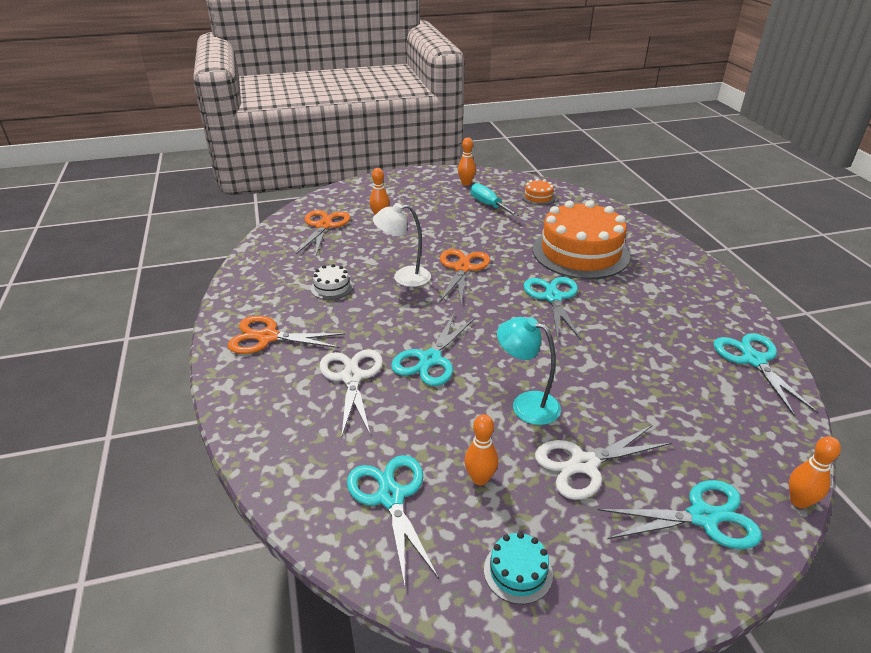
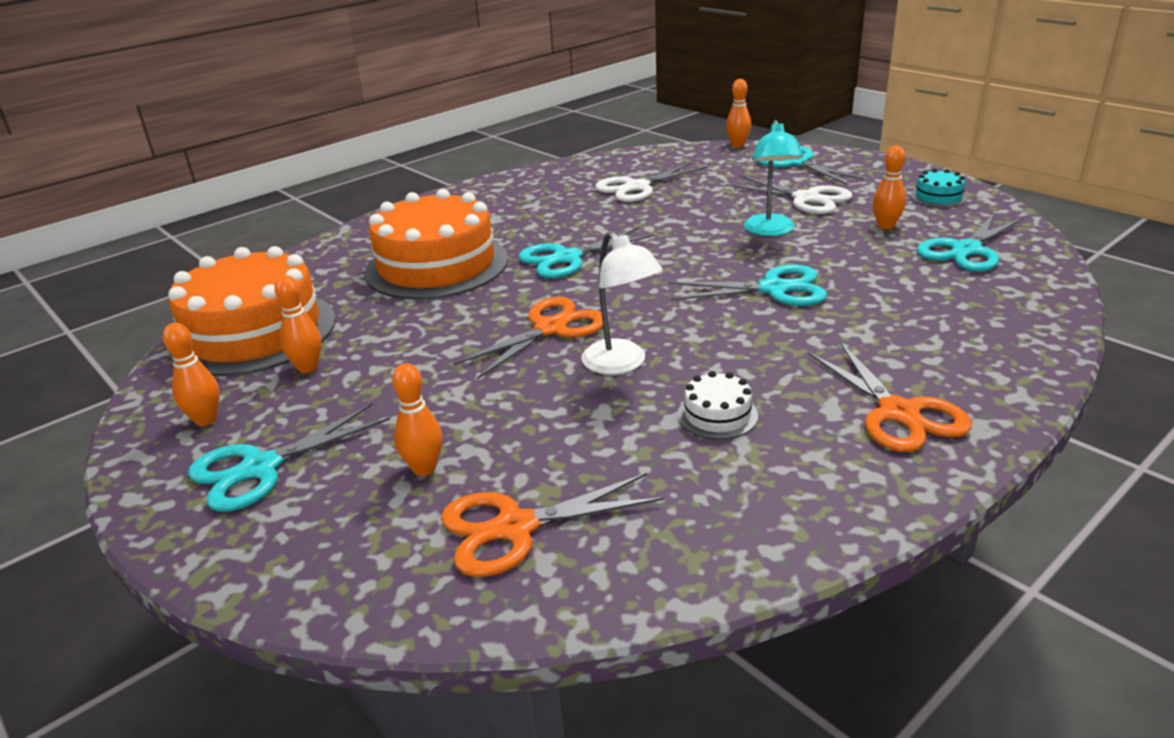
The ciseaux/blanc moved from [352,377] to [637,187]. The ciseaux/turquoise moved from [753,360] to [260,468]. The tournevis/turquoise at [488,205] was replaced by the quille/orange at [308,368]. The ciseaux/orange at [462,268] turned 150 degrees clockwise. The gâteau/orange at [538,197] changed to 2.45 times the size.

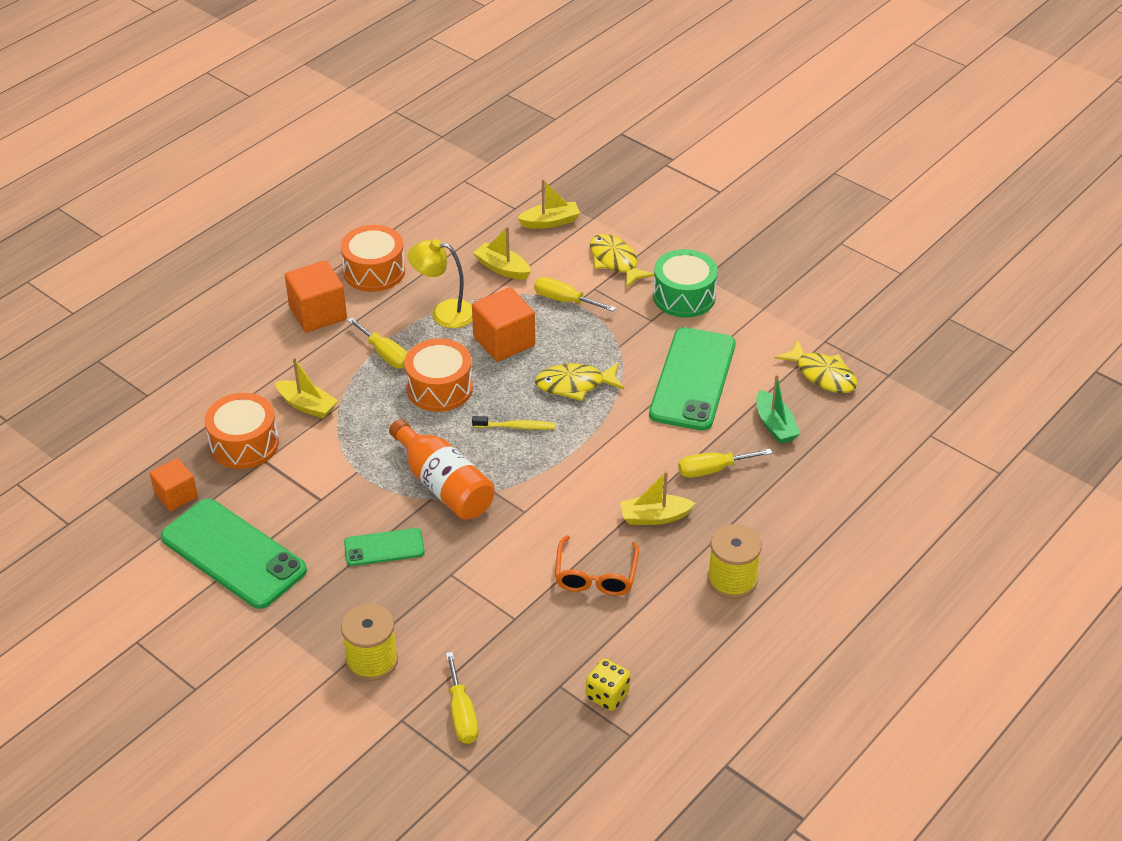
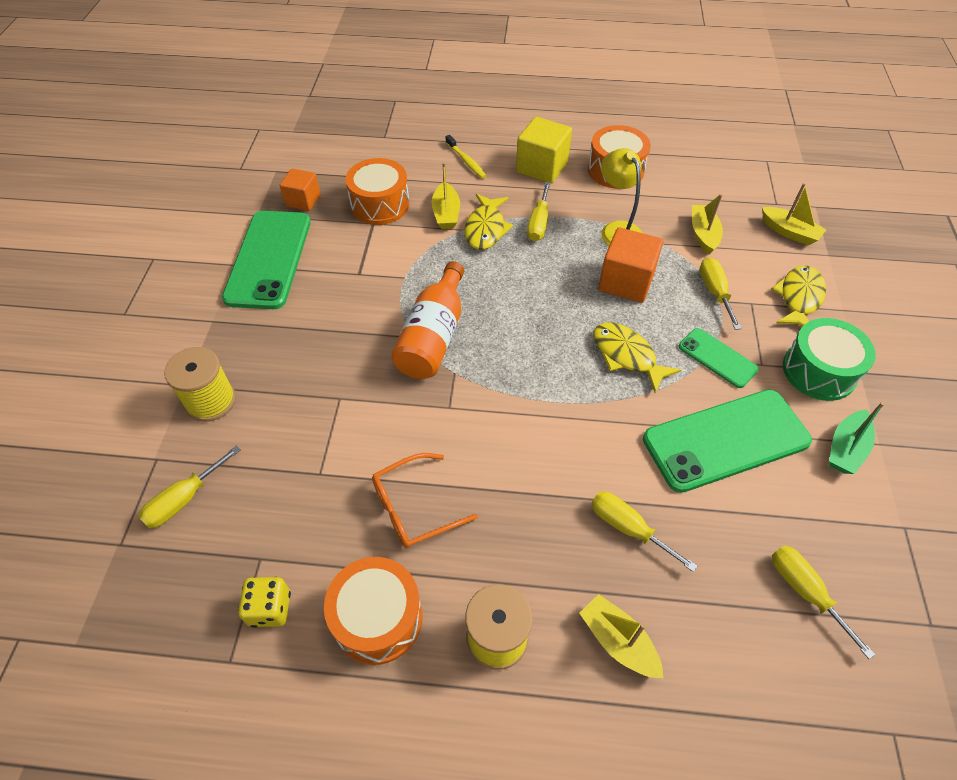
The tournevis/jaune at [805,592] appeared. The téléphone/vert moved from [384,547] to [717,358]. The tambour/orange moved from [439,388] to [378,618]. The brosse à dents/jaune moved from [516,427] to [466,161]. The bateau/jaune moved from [654,517] to [618,641]. The bateau/vert moved from [775,425] to [845,449]. The poisson/jaune moved from [822,375] to [485,229]. The cube/orange at [318,313] became the cube/jaune at [542,167].

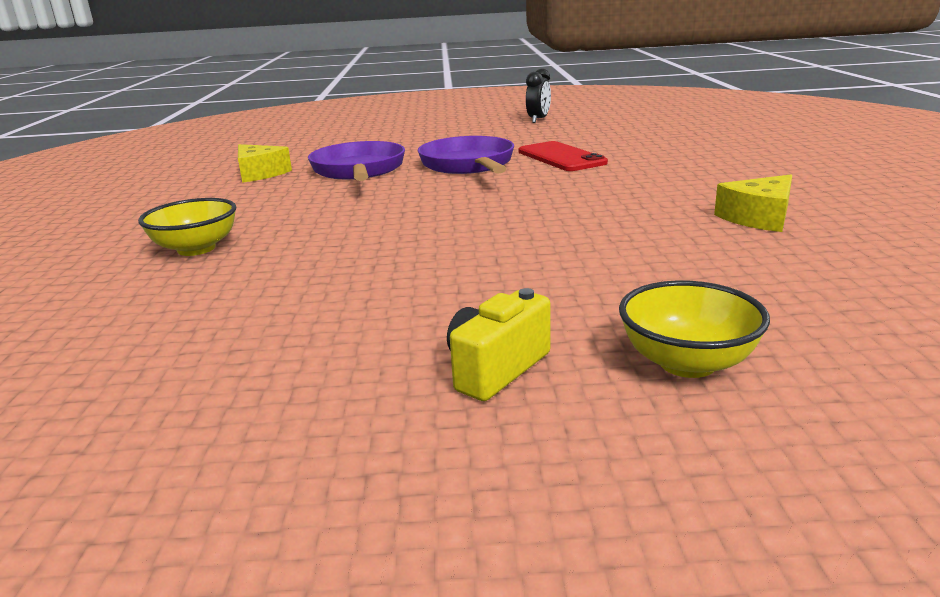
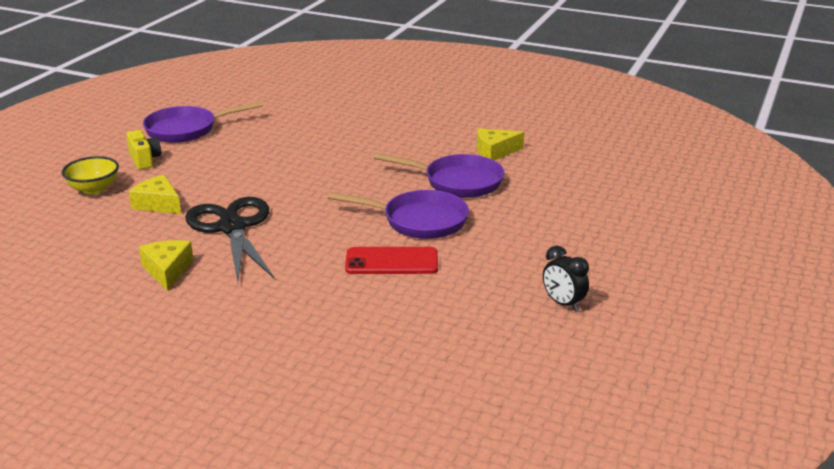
The bol/jaune at [196,249] disappeared. The fromage/jaune at [158,204] appeared. The poêle/violet at [186,130] appeared. The ciseaux/noir at [232,227] appeared.

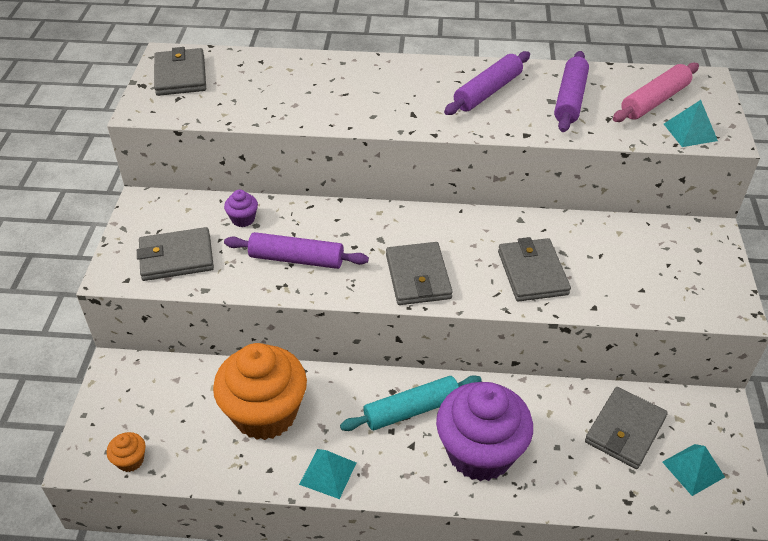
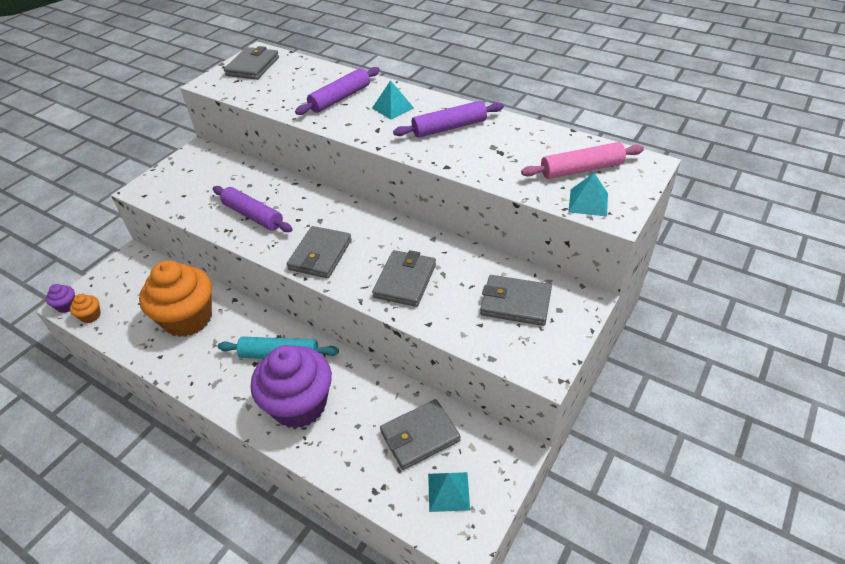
The portefeuille/gris moved from [176,257] to [515,303]. The muffin/violet moved from [243,219] to [67,306]. The pyramide/turquoise moved from [328,473] to [392,108]. The rouleau à pâtisserie/violet moved from [570,99] to [340,98].

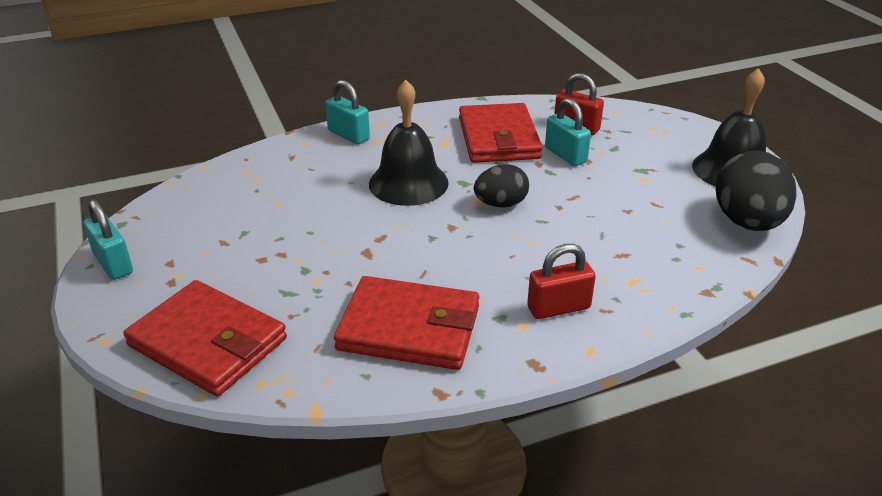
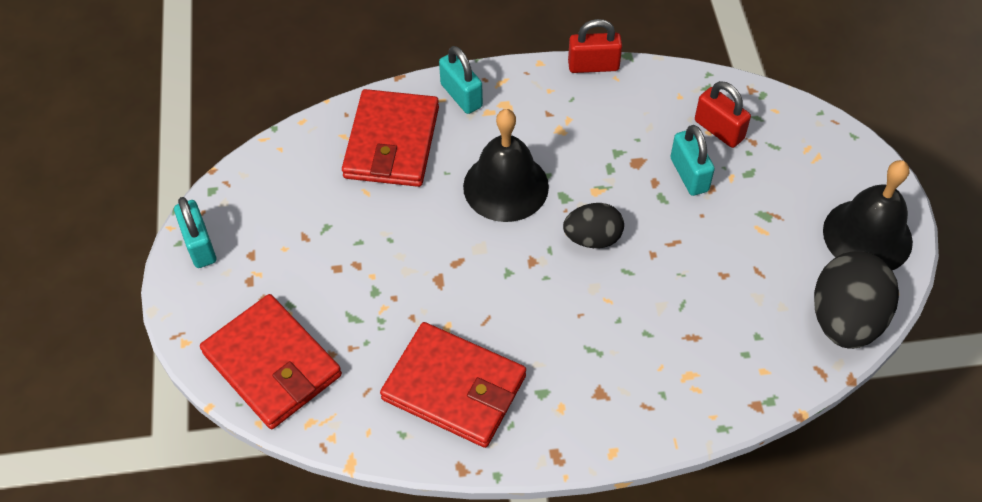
The portefeuille/rouge moved from [499,138] to [392,142]. The cadenas/rouge moved from [558,308] to [593,66].

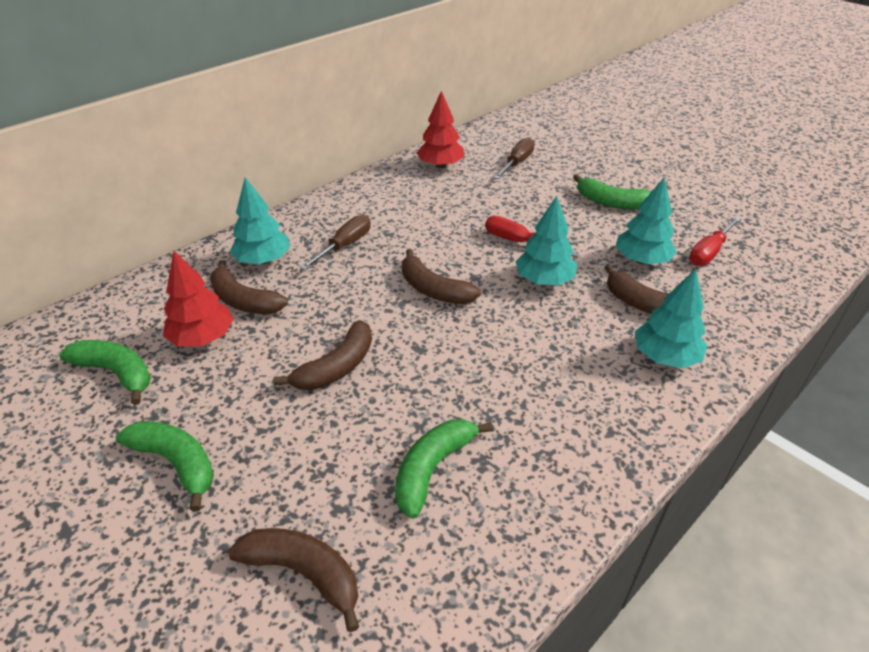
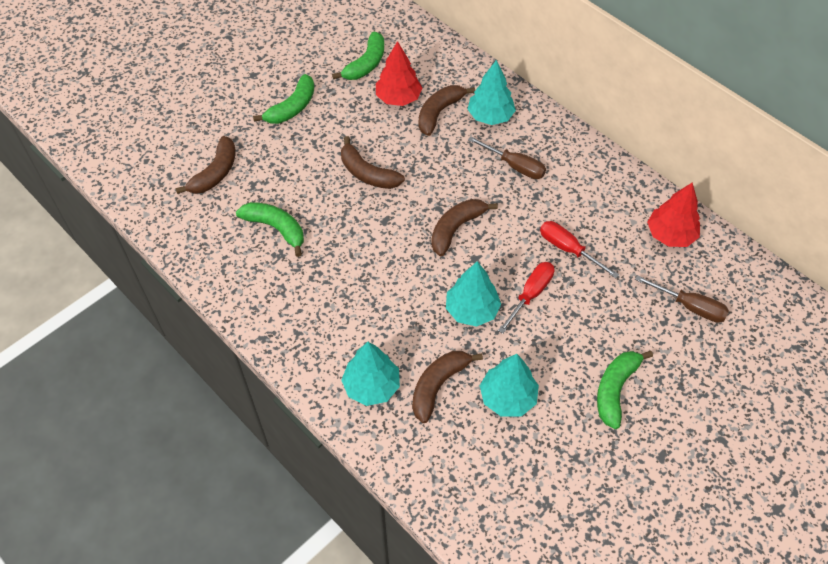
The tournevis/rouge moved from [709,252] to [568,249].

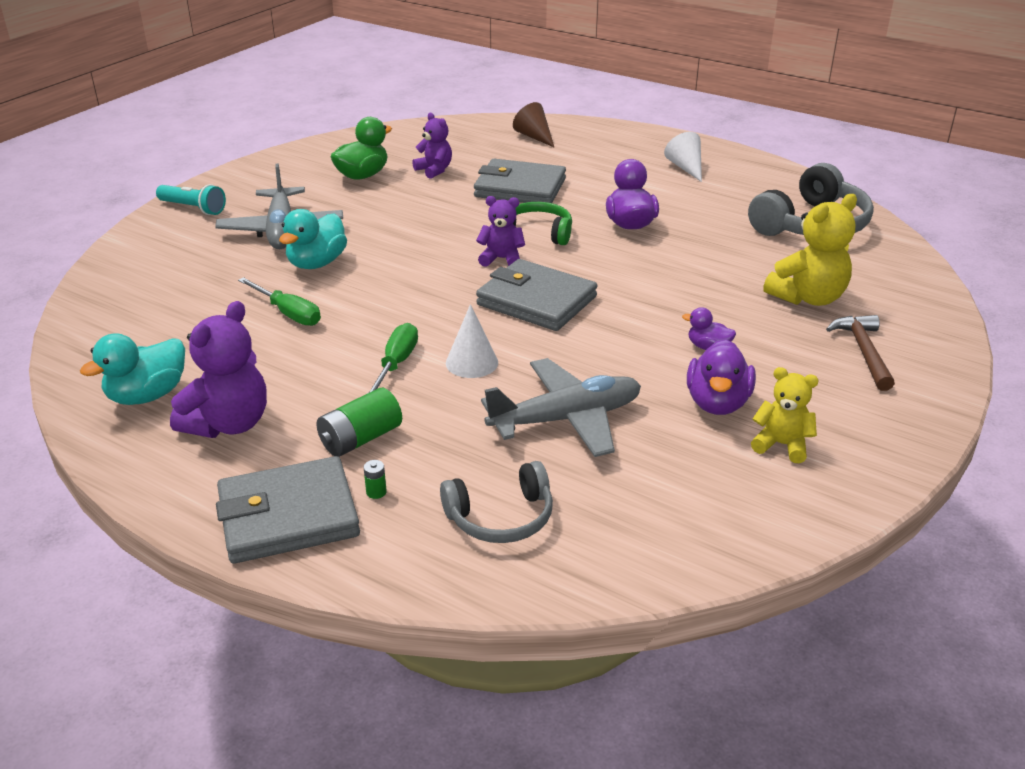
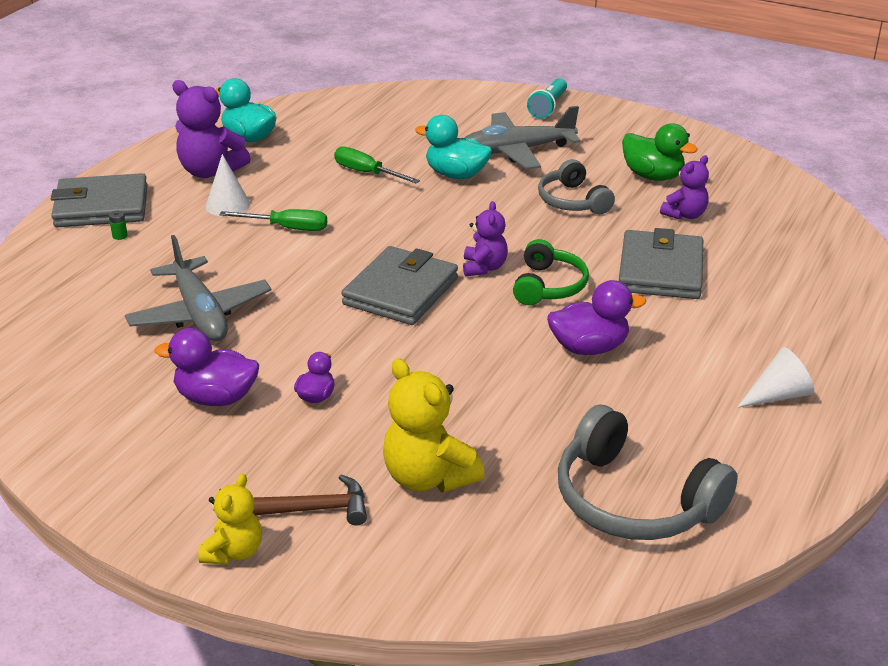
The pile/vert at [360,439] disappeared. The cône/marron at [534,137] disappeared. The casque audio/gris moved from [501,517] to [572,201]. The cône/blanc moved from [472,362] to [228,205]. The ours en peluche/jaune moved from [781,445] to [234,552]. The portefeuille/gris at [288,516] turned 75 degrees counterclockwise. The tournevis/vert at [288,313] turned 90 degrees clockwise.

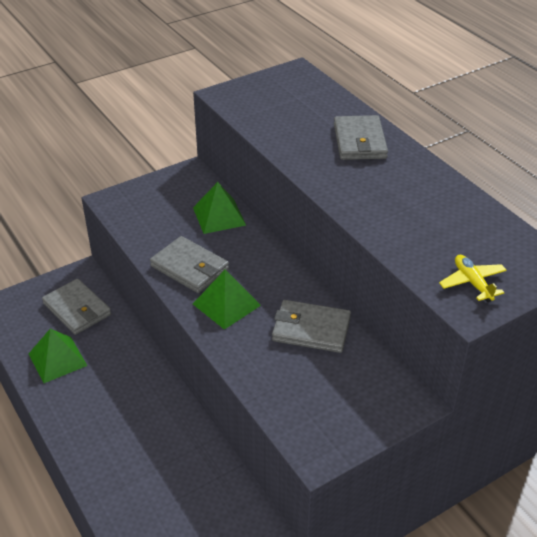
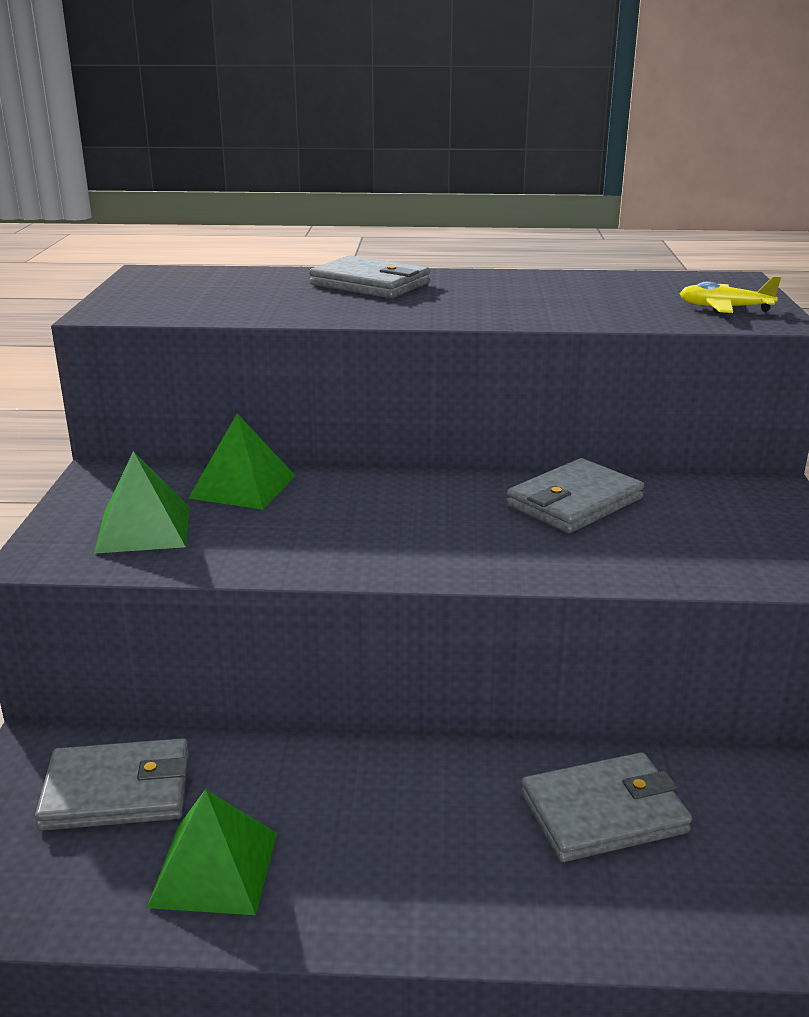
The portefeuille/gris moved from [190,267] to [603,812]. The pyramide/vert moved from [226,304] to [143,529].

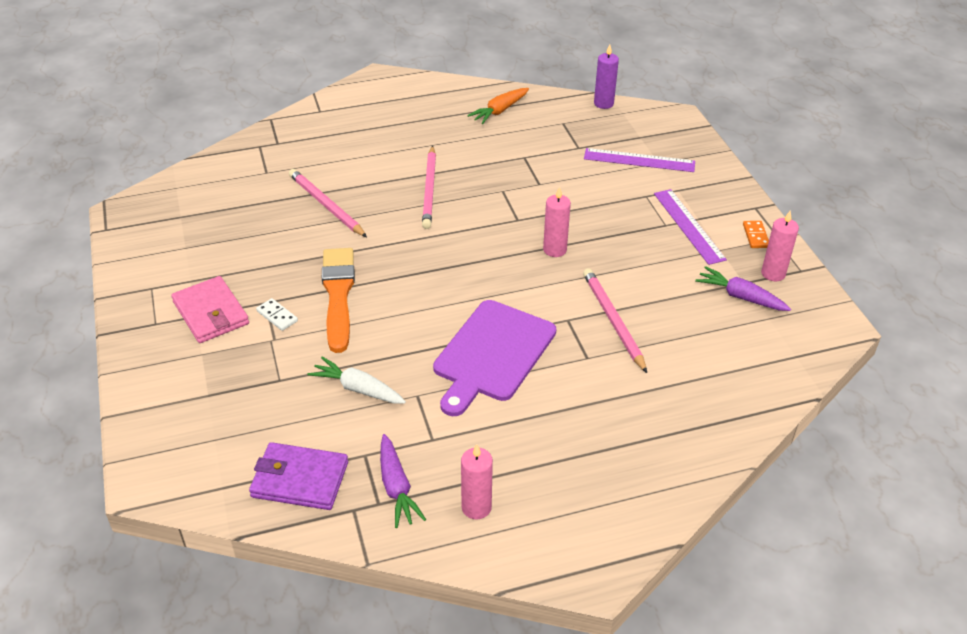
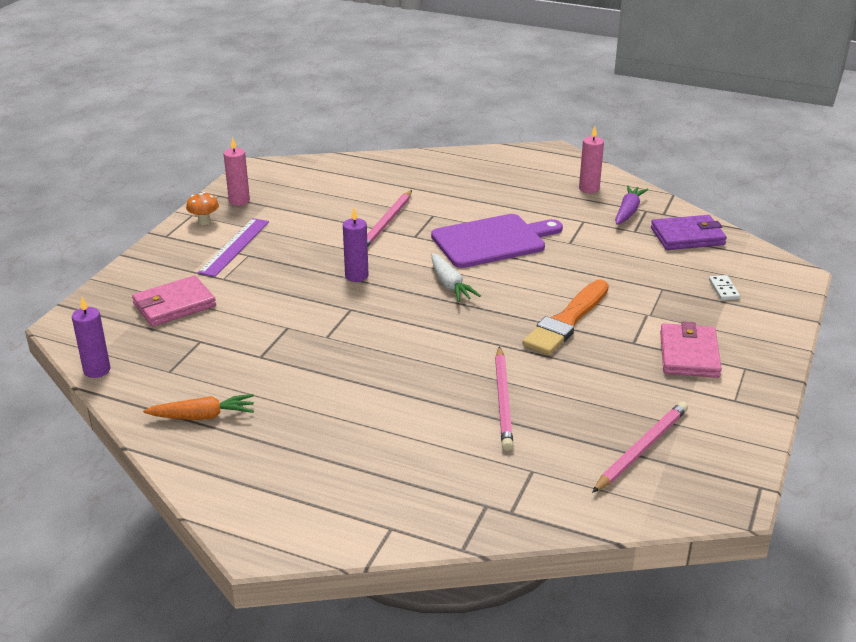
The carotte/violet at [740,297] disappeared. The domino/blanc moved from [277,316] to [724,289]. The carotte/blanc moved from [358,389] to [450,285]. The crayon/rose moved from [430,189] to [641,449]. The règle/violet at [639,160] was replaced by the portefeuille/rose at [174,305]. The domino/orange at [755,236] was replaced by the champignon/orange at [204,222]. The bougie/rose at [554,250] became the bougie/violet at [356,276]. The portefeuille/violet at [299,479] turned 60 degrees counterclockwise.

